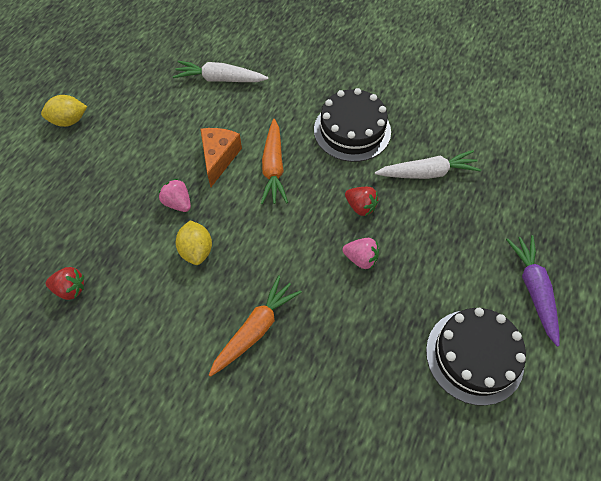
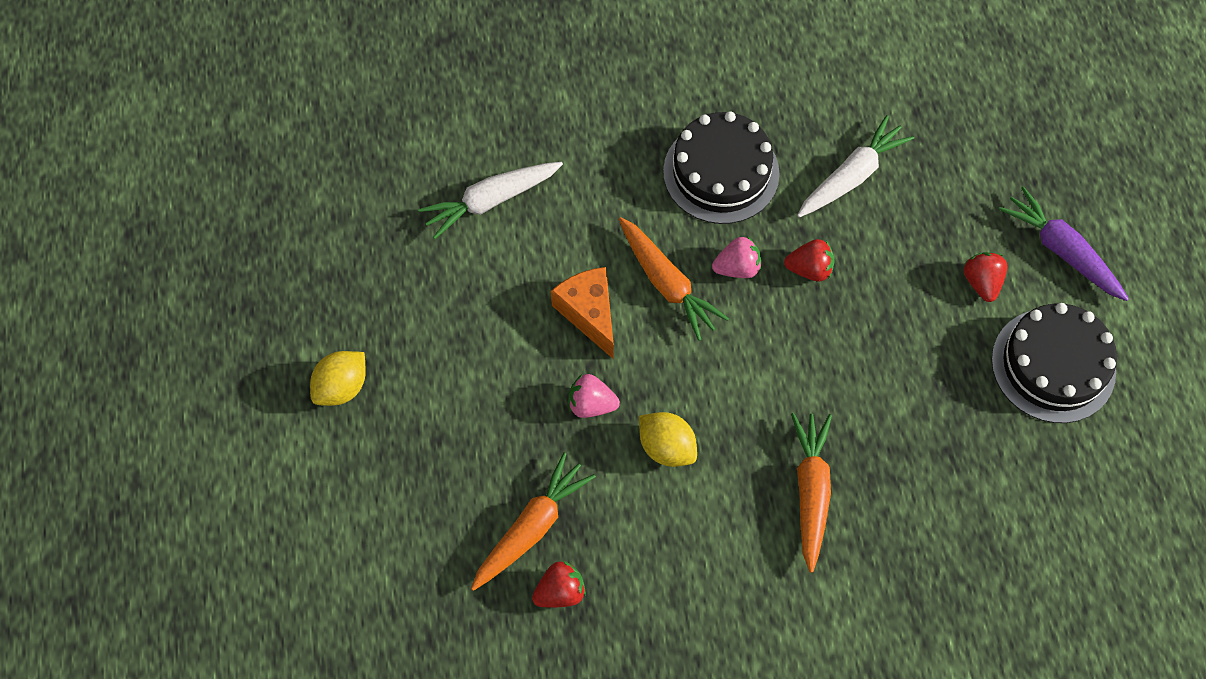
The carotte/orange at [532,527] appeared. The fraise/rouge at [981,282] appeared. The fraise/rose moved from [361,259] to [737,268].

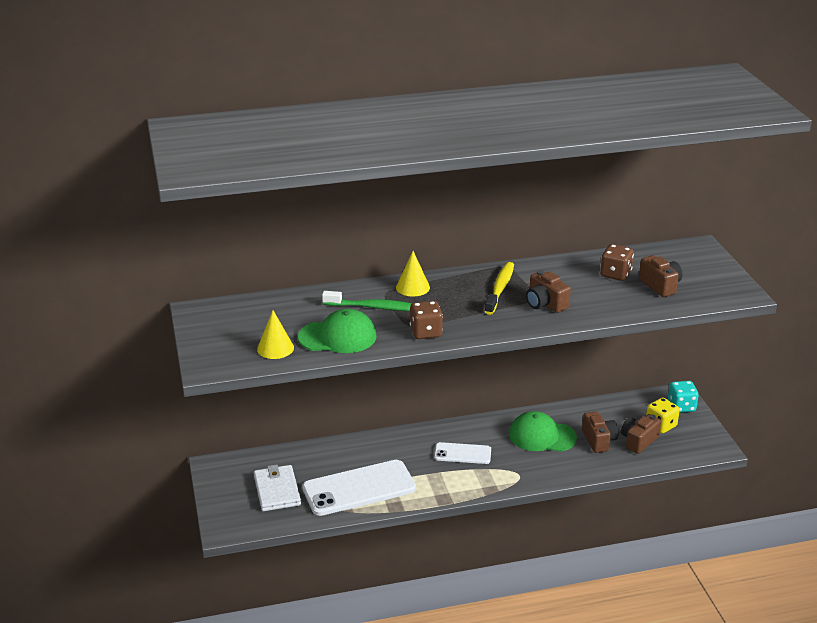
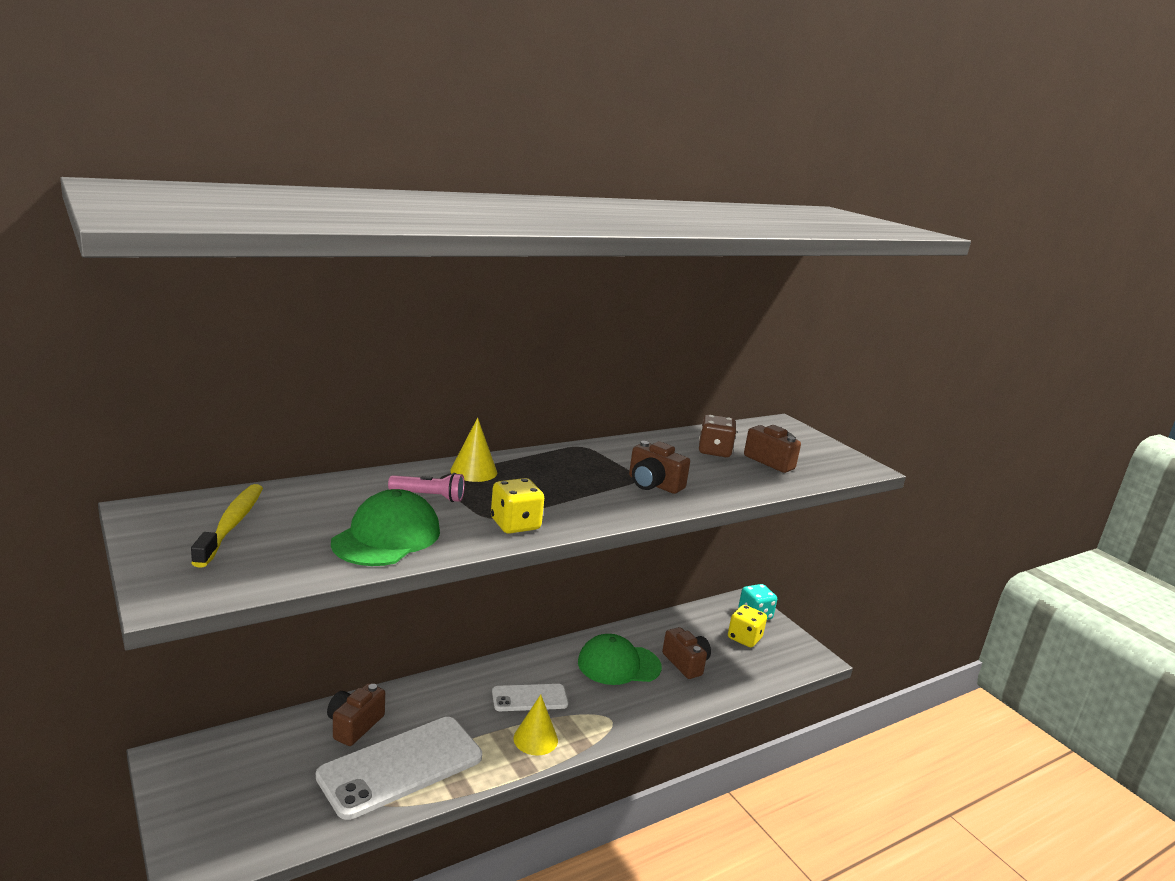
The portefeuille/blanc at [277,491] disappeared. The cône/jaune moved from [275,348] to [535,739]. The brosse à dents/jaune moved from [500,288] to [231,524]. The appareil photo/marron moved from [638,441] to [354,725]. The brosse à dents/vert at [374,307] was replaced by the lampe de poche/rose at [429,496]. The dé/marron at [426,332] became the dé/jaune at [515,524]. The casquette/vert at [338,337] turned 45 degrees counterclockwise.

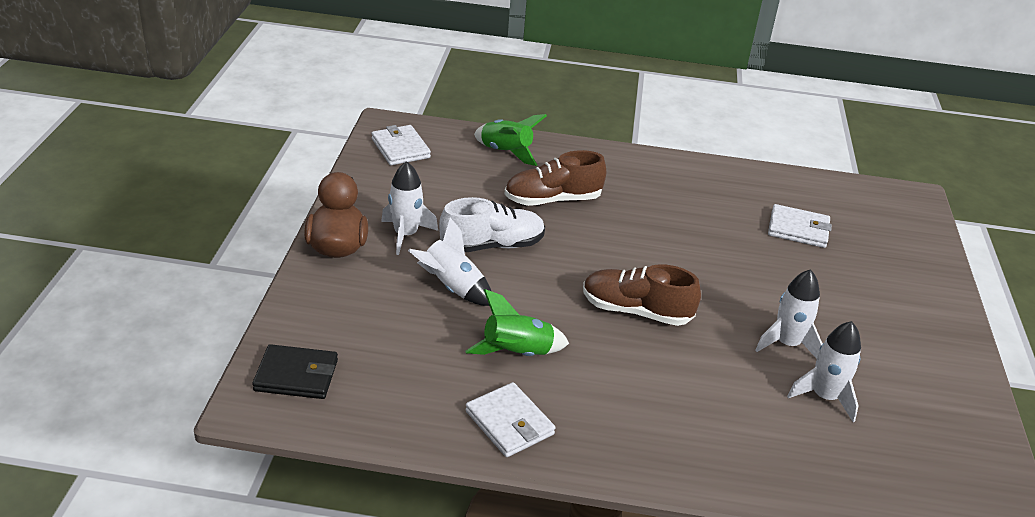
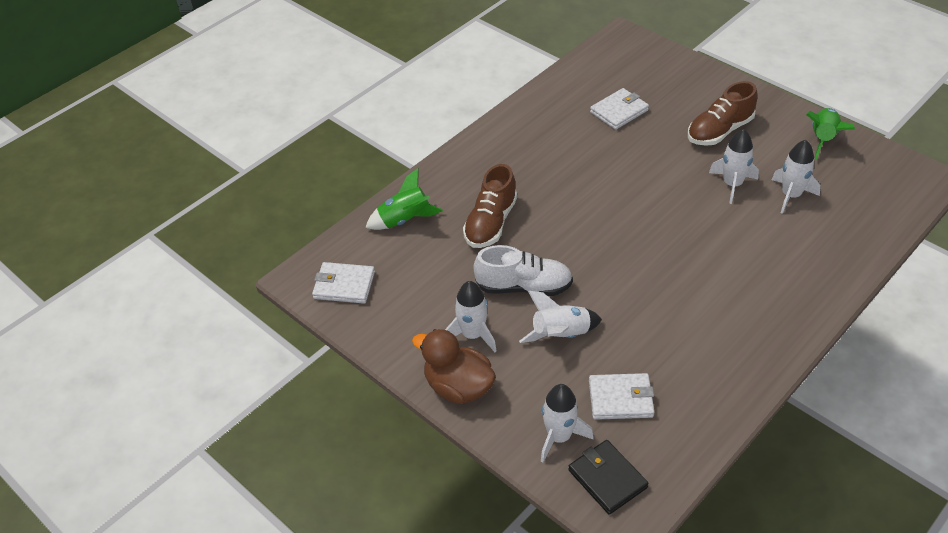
The fusée/blanc at [559,437] appeared. The fusée/vert moved from [517,353] to [823,139]. The portefeuille/blanc moved from [509,423] to [620,399]. The chaussure/marron moved from [636,311] to [719,131]. The portefeuille/noir at [296,375] turned 75 degrees counterclockwise. The chaussure/blanc at [492,245] turned 75 degrees clockwise.

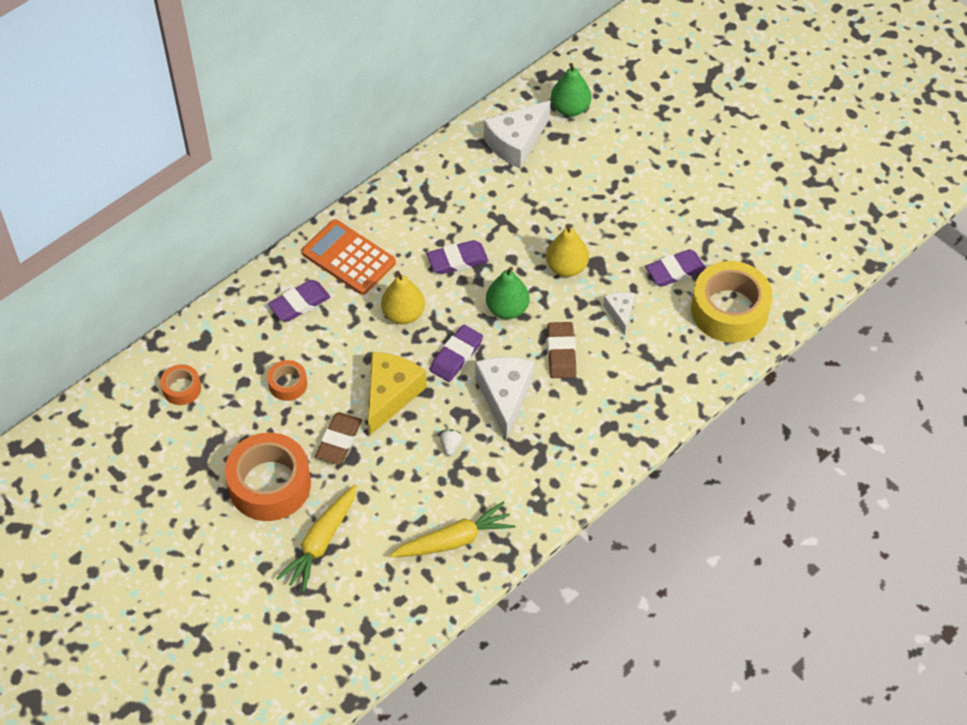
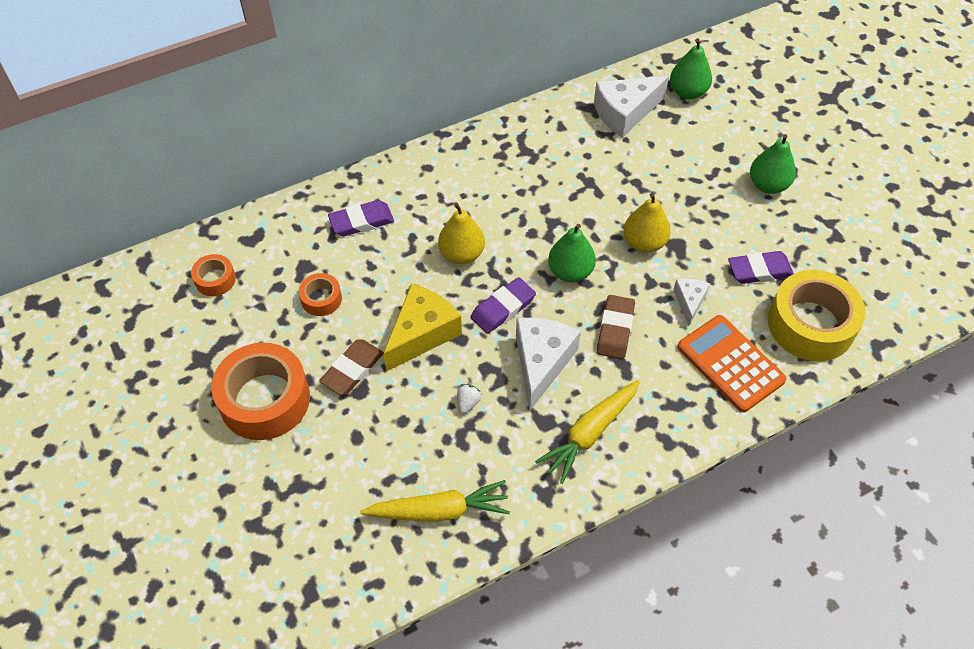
The gomme/violet at [457,260] disappeared. The poire/vert at [768,185] appeared. The carotte/jaune moved from [321,542] to [589,433]. The calculatrice/orange moved from [348,258] to [730,364].

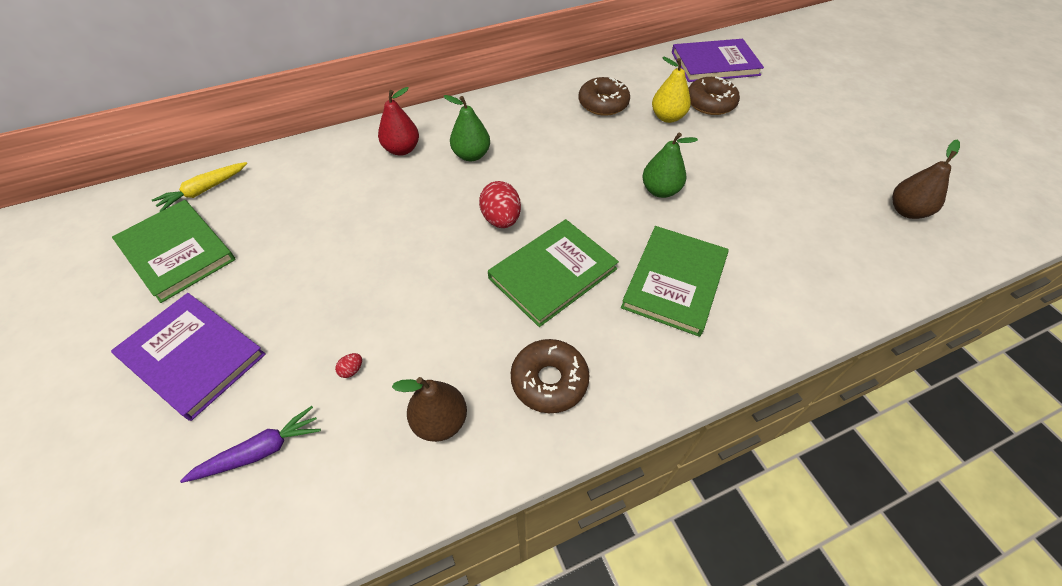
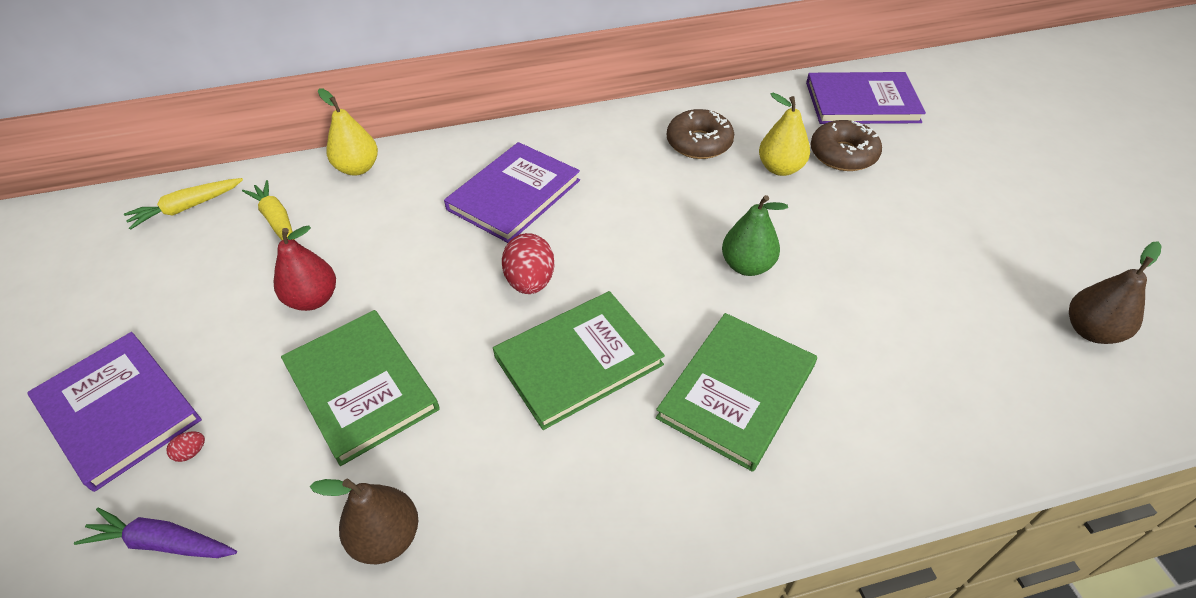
The beignet/marron at [549,380] disappeared. The carotte/jaune at [277,220] appeared. The poire/jaune at [358,168] appeared. The livre/vert moved from [177,252] to [361,387]. The œuf/rouge moved from [352,370] to [191,452]. The poire/rouge moved from [402,149] to [313,299]. The poire/vert at [471,155] was replaced by the livre/violet at [514,195]. The carotte/violet at [260,451] turned 150 degrees counterclockwise.

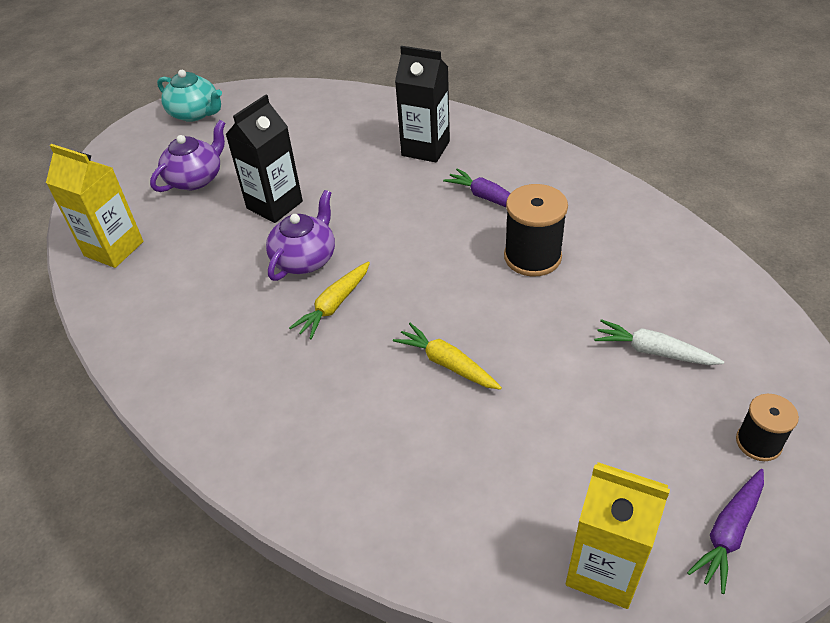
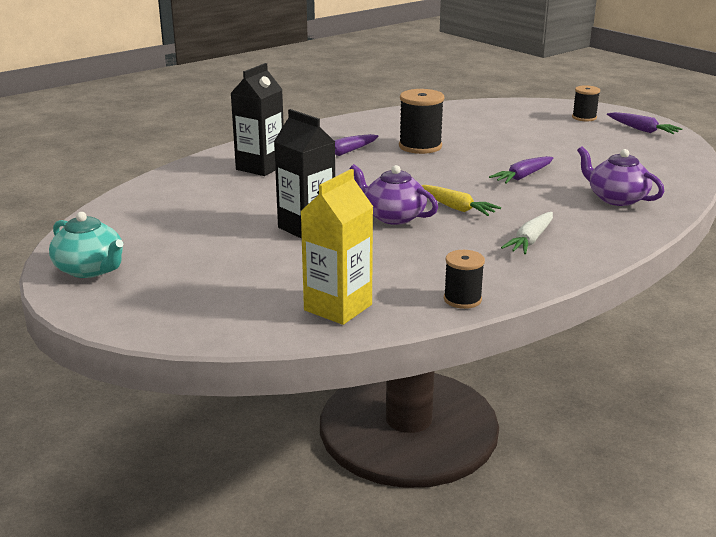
The brique de lait/jaune at [604,569] disappeared. The bobine/noir at [462,299] appeared. The théière/violet moved from [196,178] to [616,198]. The carotte/blanc moved from [653,351] to [530,240]. The carotte/jaune at [447,363] became the carotte/violet at [522,176]. The théière/turquoise at [195,113] turned 90 degrees clockwise.

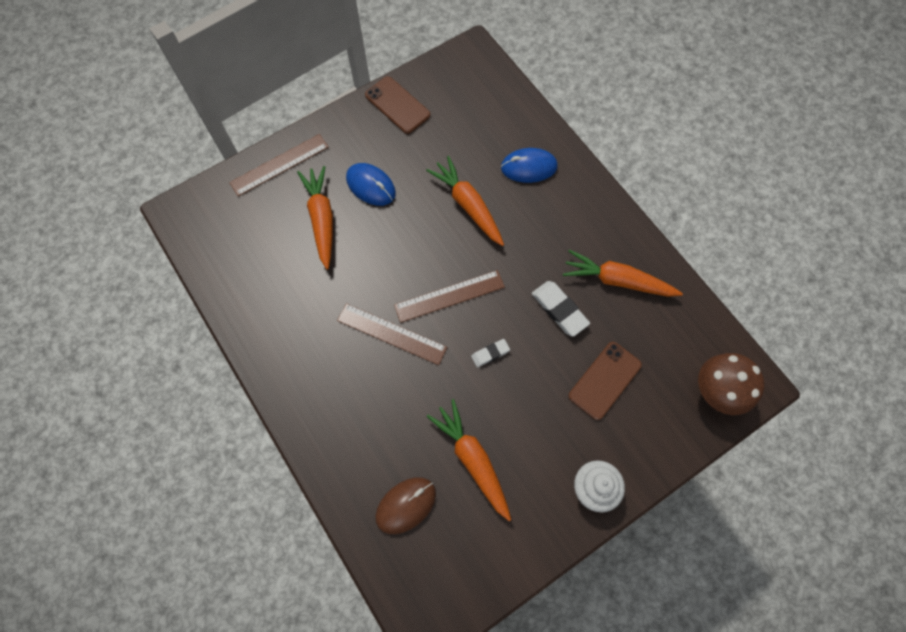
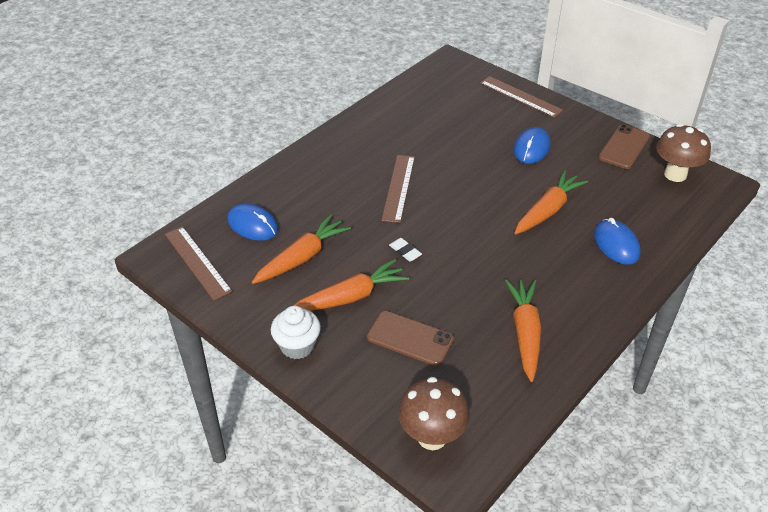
The gomme/blanc at [559,310] disappeared. The champignon/marron at [675,174] appeared. The carotte/orange moved from [321,219] to [350,297]. The règle/marron moved from [449,296] to [197,262]. The souris/marron at [406,505] became the souris/bleu at [253,225].

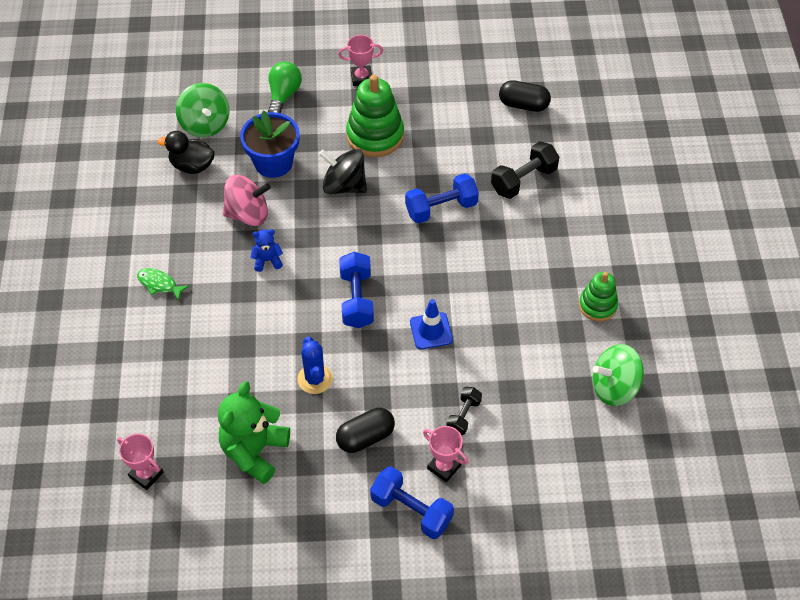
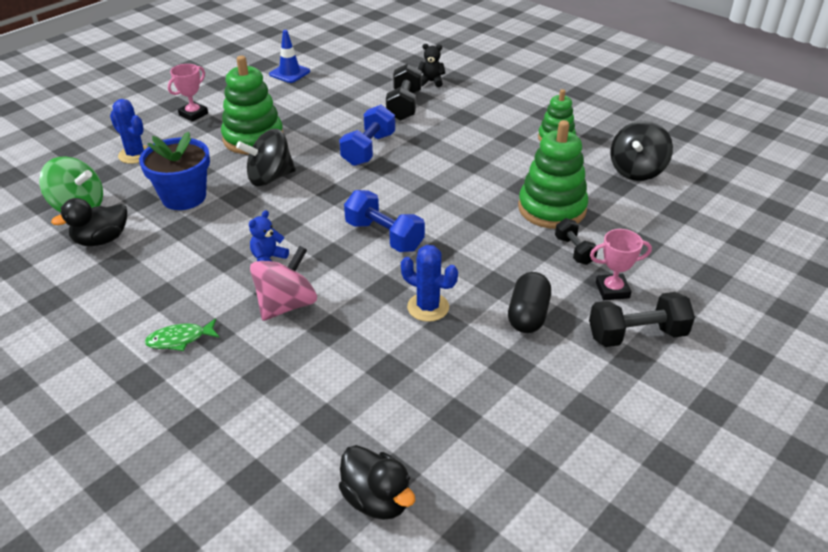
The ours en peluche/vert at [254,451] disappeared. The gélule/noir at [523,105] disappeared. The ours en peluche/noir at [431,82] appeared. The jouet à empiler/vert at [552,208] appeared. The toupie/rose moved from [248,214] to [286,305]. The cône de chantier/bleu moved from [431,331] to [289,73]. The trophée/rose at [146,474] was replaced by the canard/noir at [377,499]. The ampoule/vert at [283,95] was replaced by the cactus/bleu at [135,155]. The haltère/bleu at [411,510] became the haltère/noir at [636,335]. The toupie/vert at [614,387] became the toupie/noir at [636,171].

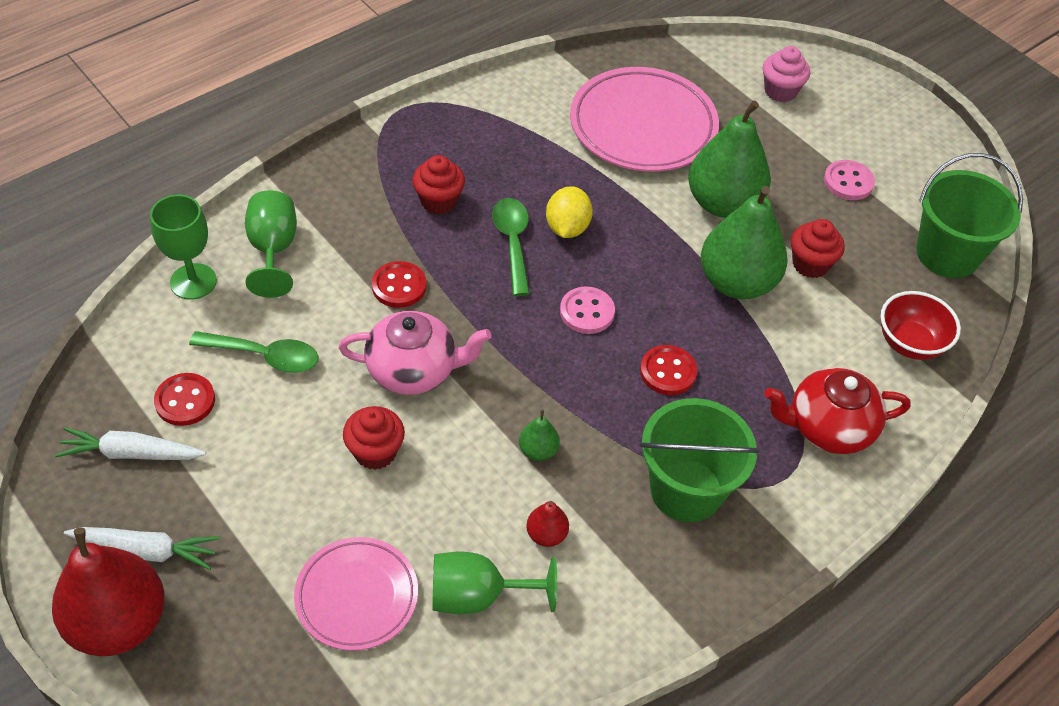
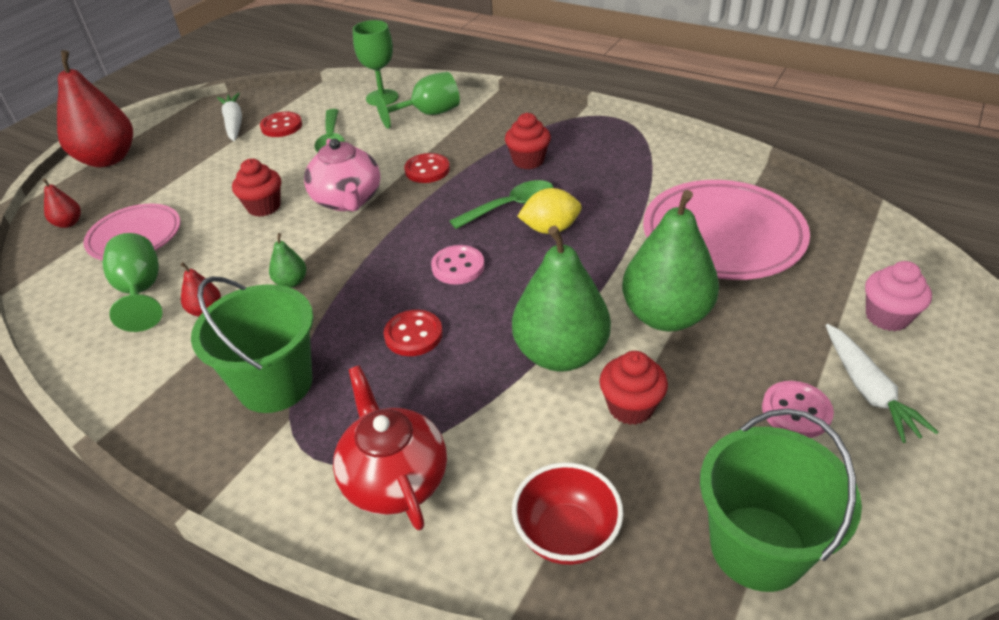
The poire/rouge at [69,223] appeared. The carotte/blanc moved from [146,550] to [868,390].

